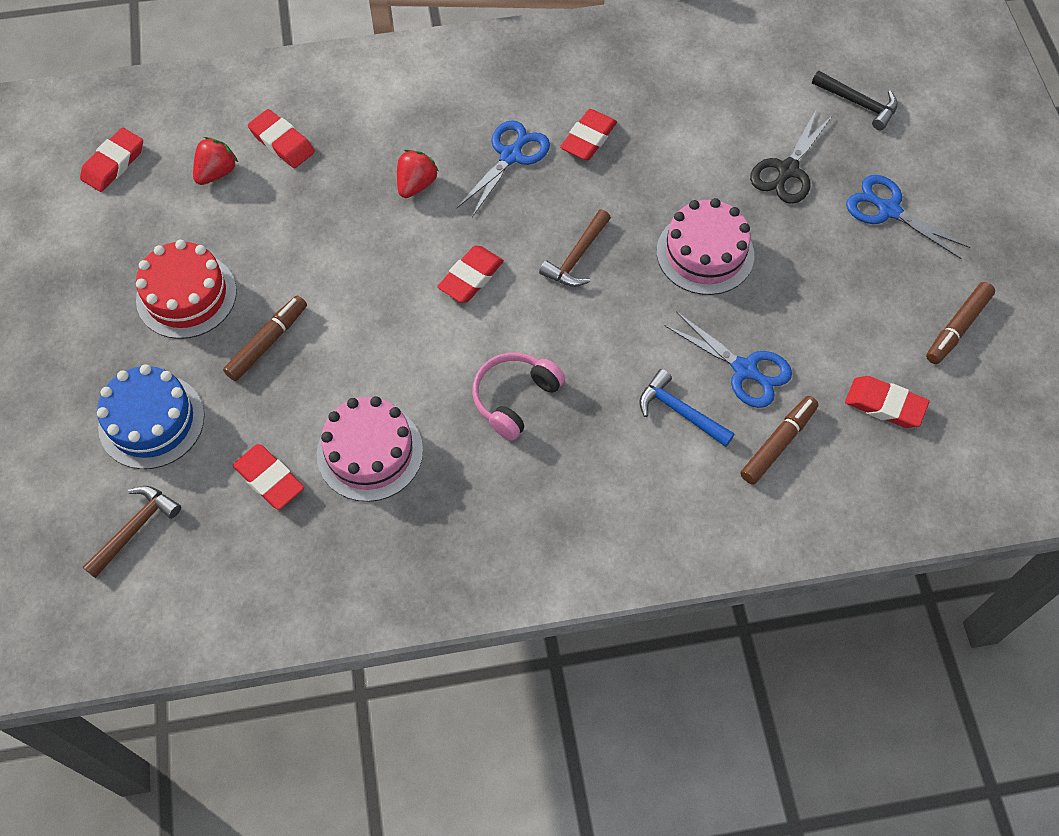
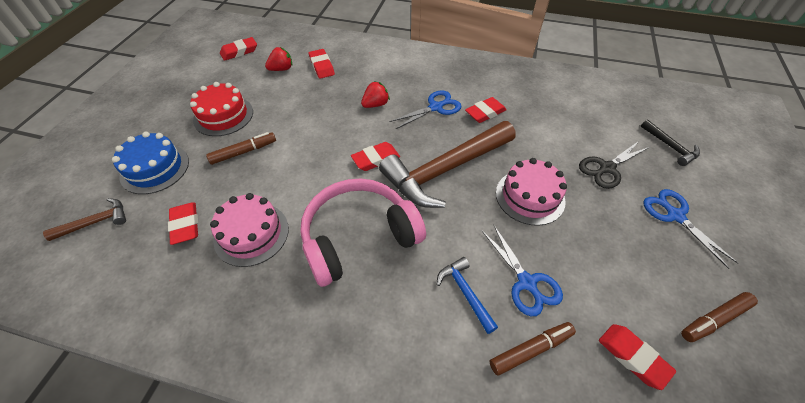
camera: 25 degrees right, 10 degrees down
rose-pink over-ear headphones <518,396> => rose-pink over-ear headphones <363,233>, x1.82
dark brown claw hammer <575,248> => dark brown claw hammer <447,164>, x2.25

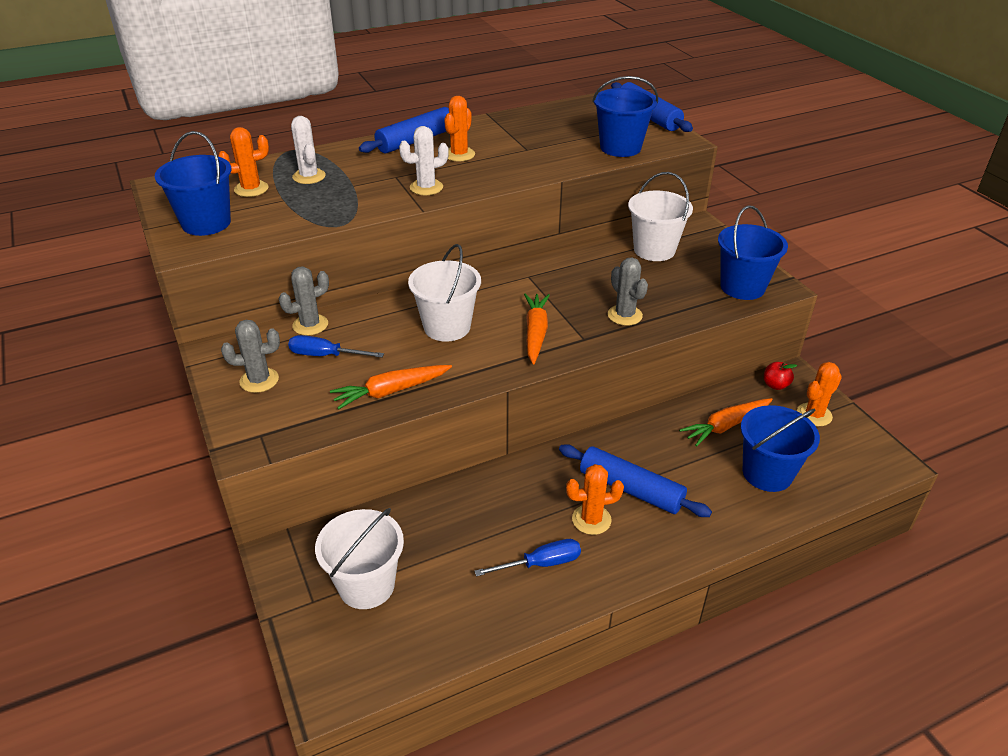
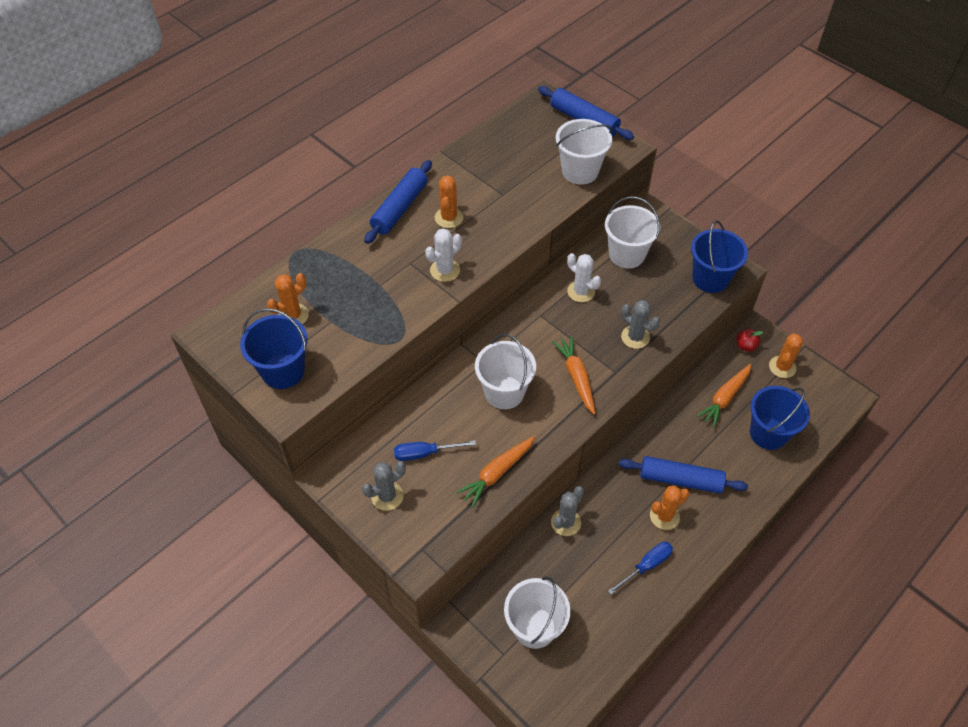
camera: 20 degrees left, 15 degrees up
grey prickly plant <304,301> => grey prickly plant <567,511>, moved
white prickly plant <308,150> => white prickly plant <584,277>, moved
royal blue bucket <625,116> => white bucket <584,151>

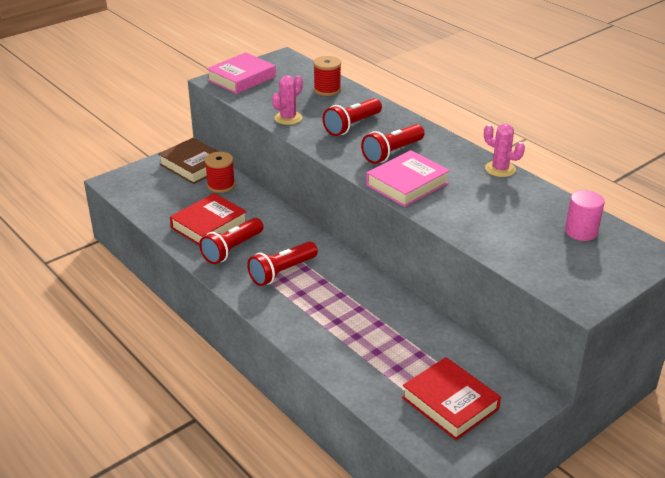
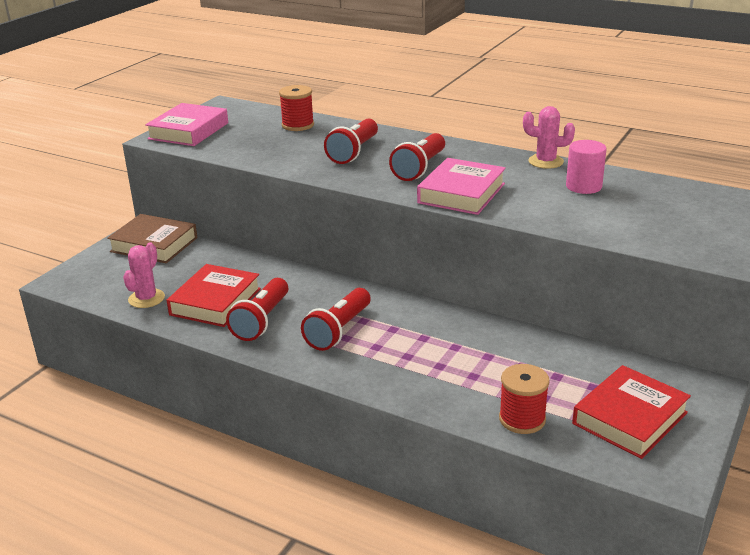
camera: 20 degrees left, 5 degrees down
scarlet spool <220,172> => scarlet spool <524,399>, moved
rose-pink prickly plant <287,100> => rose-pink prickly plant <144,275>, moved
scarlet hardcover <451,398> => scarlet hardcover <631,412>, 75 degrees counterclockwise
rose-pink cylinder <585,215> => rose-pink cylinder <586,167>, moved

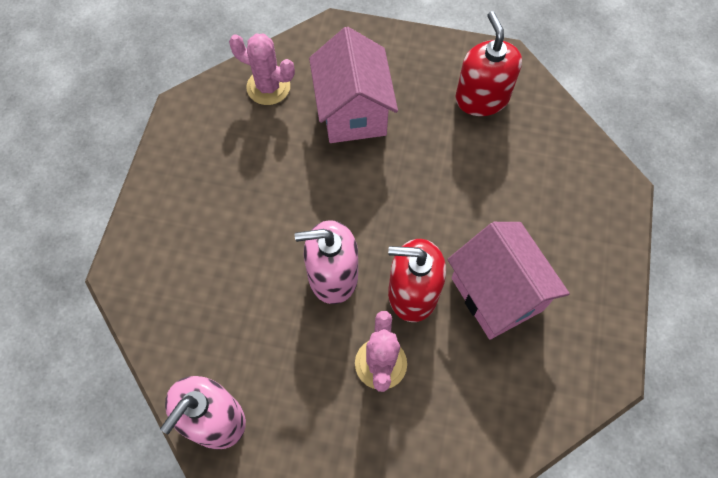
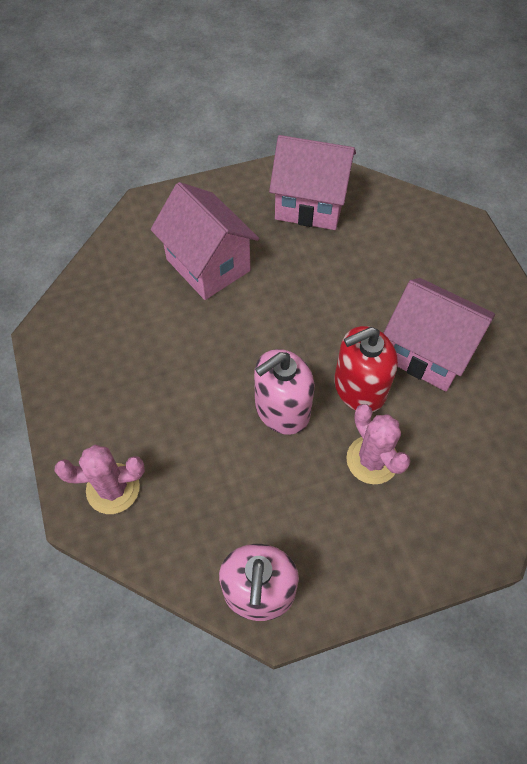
camera: 30 degrees left, 5 degrees down
rose-pink prickly plant <262,69> => rose-pink prickly plant <100,479>, moved
scarlet soap pump <488,63> => rose-pink house <312,182>

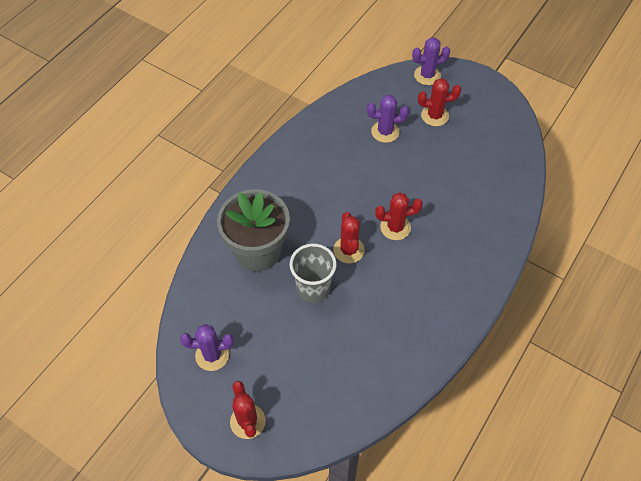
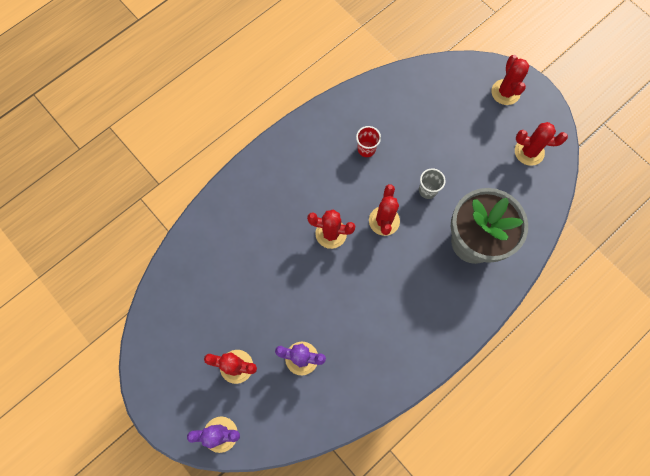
camera: 165 degrees left, 15 degrees up
purple prickly plant <207,347> => scarlet prickly plant <541,144>
grey beaker <313,273> => grey beaker <432,183>, x0.58
nothing => scarlet beaker <368,141>

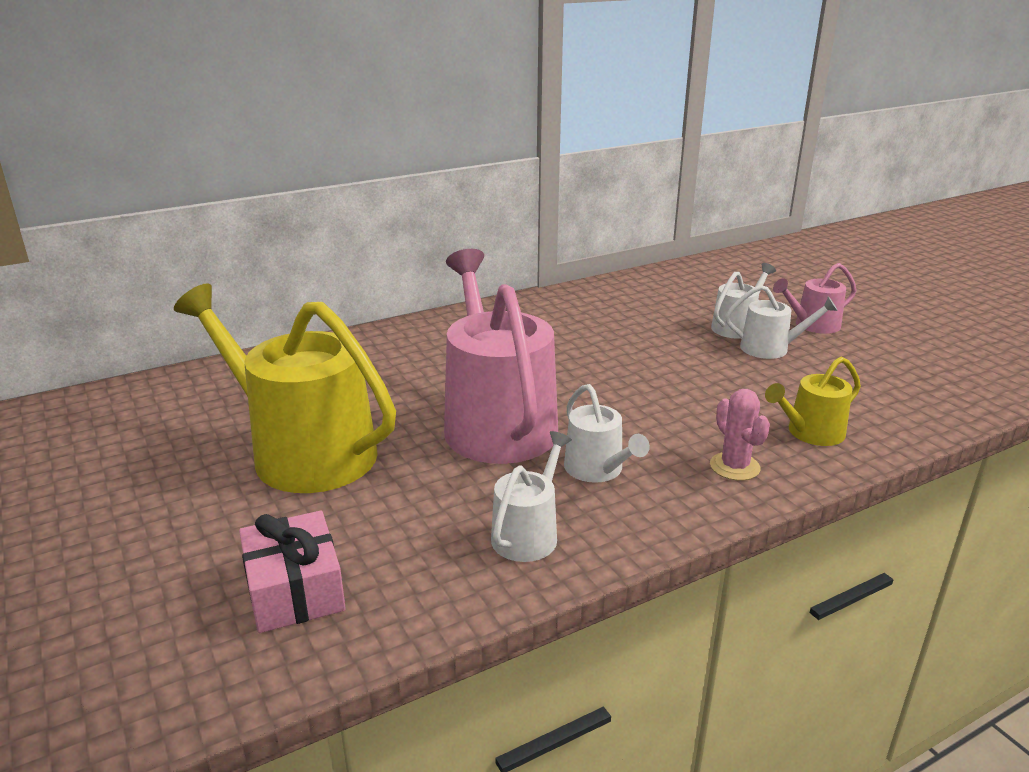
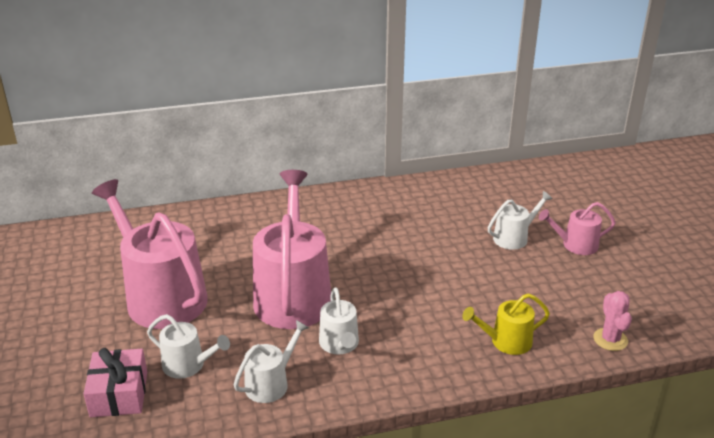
camera: 15 degrees right, 5 degrees up
bright yellow watering can <285,388> => rose-pink watering can <150,254>
rose-pink prickly plant <740,435> => rose-pink prickly plant <612,321>, moved
white watering can <781,322> => white watering can <188,346>, moved

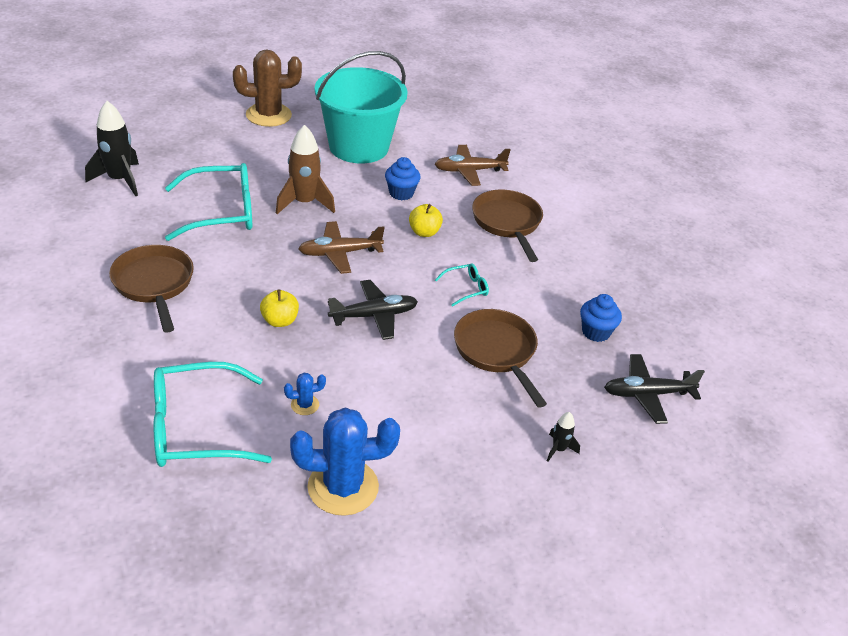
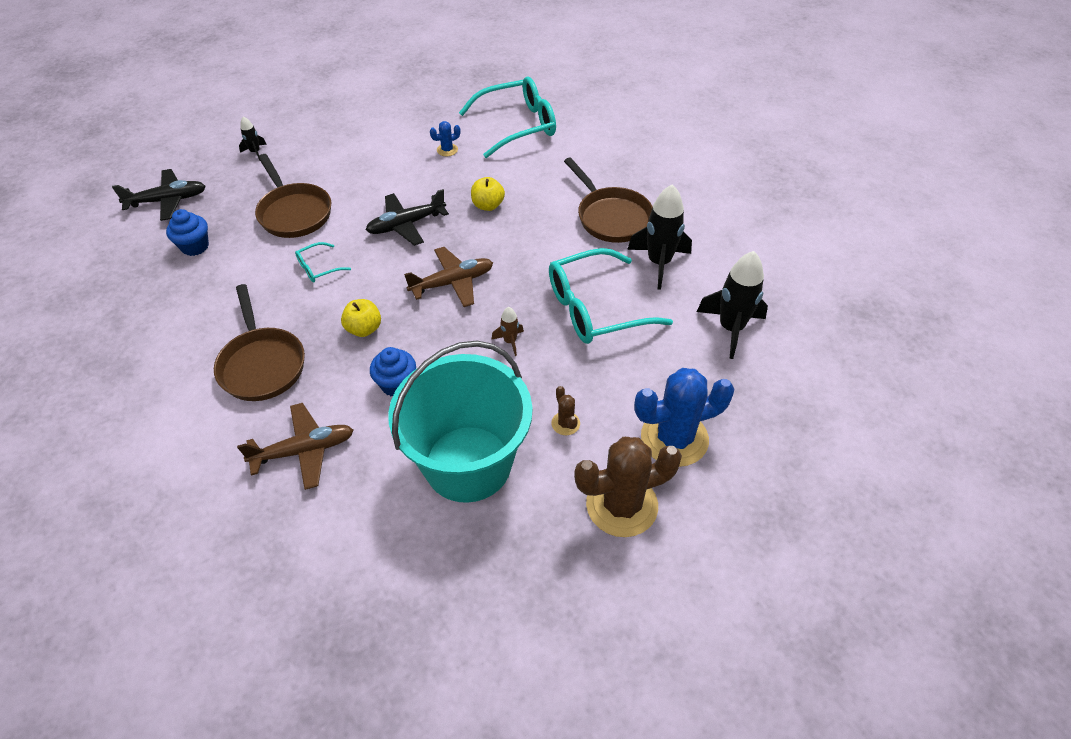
camera: 175 degrees right, 10 degrees up
dark brown toy rocket <305,169> => dark brown toy rocket <508,331>, x0.49
royal blue prickly plant <345,461> => royal blue prickly plant <684,417>, moved
nothing => dark brown prickly plant <565,410>
nothing => jet-black toy rocket <659,237>

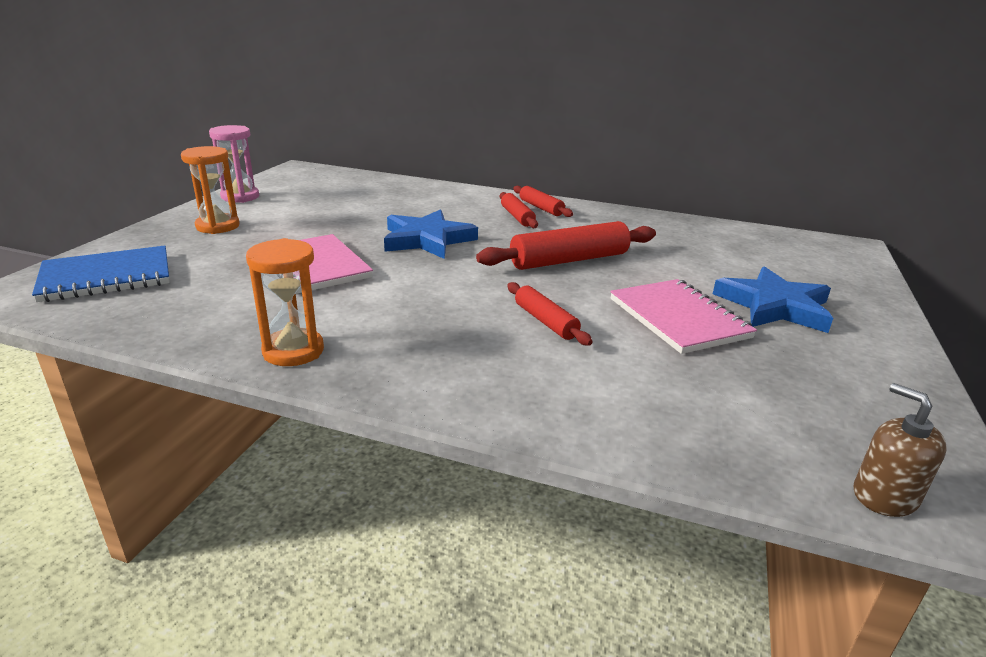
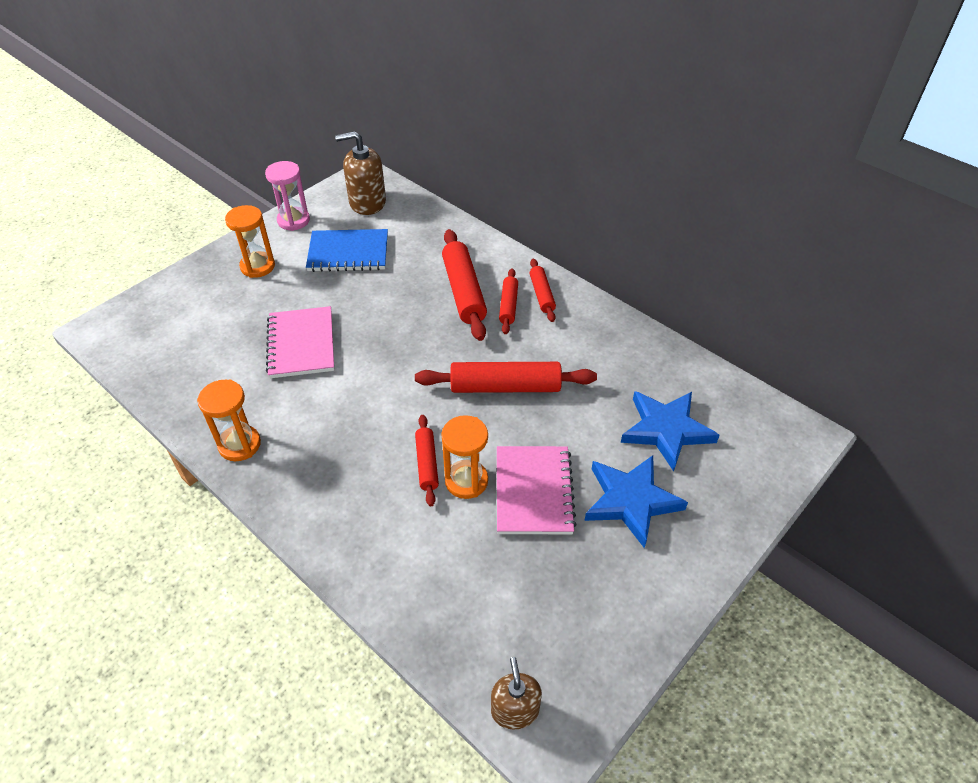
camera: 25 degrees right, 20 degrees up
royal blue notebook <101,274> => royal blue notebook <347,250>, moved
royal blue star shape <431,234> => royal blue star shape <670,431>, moved
nothing => dark brown soap pump <360,173>
nothing => bright orange sandglass <464,457>
nothing => scarlet pastry roller <464,285>

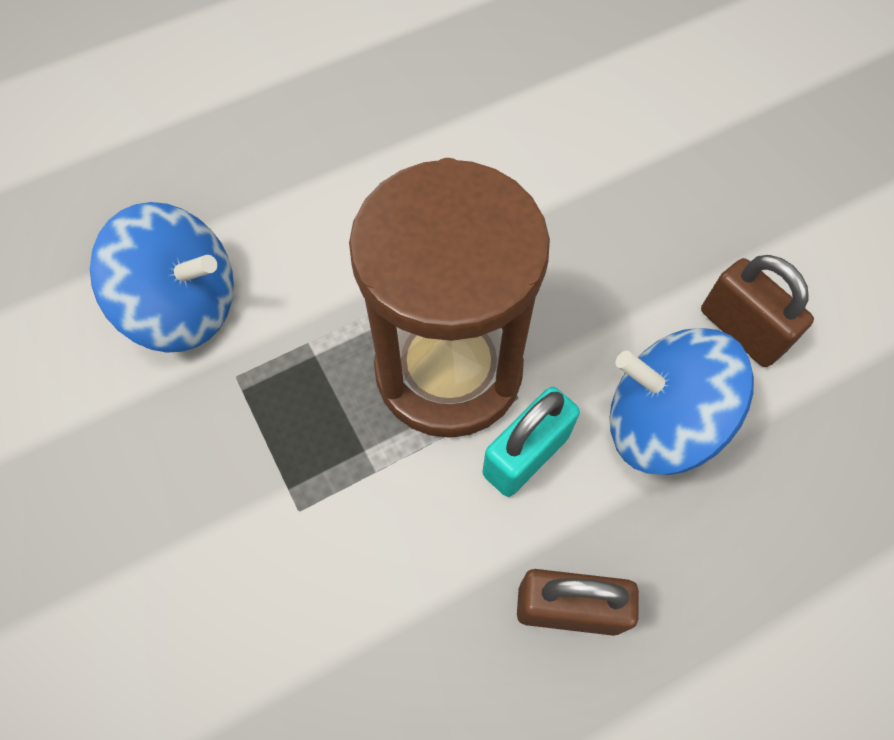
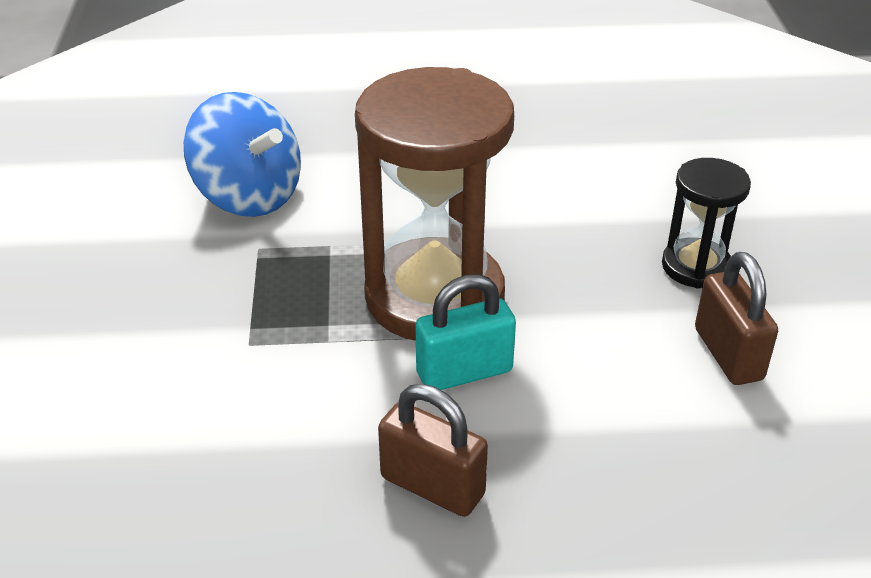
camera: 25 degrees right, 25 degrees down
royal blue toy top <681,401> => nothing
nothing => jet-black sandglass <706,223>

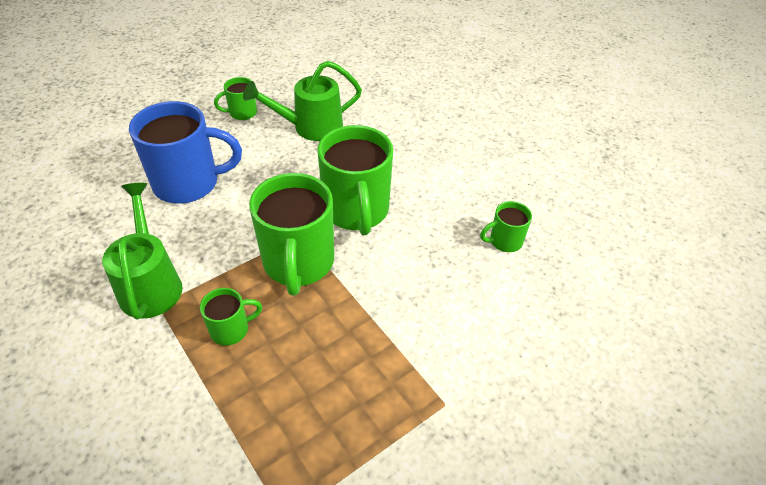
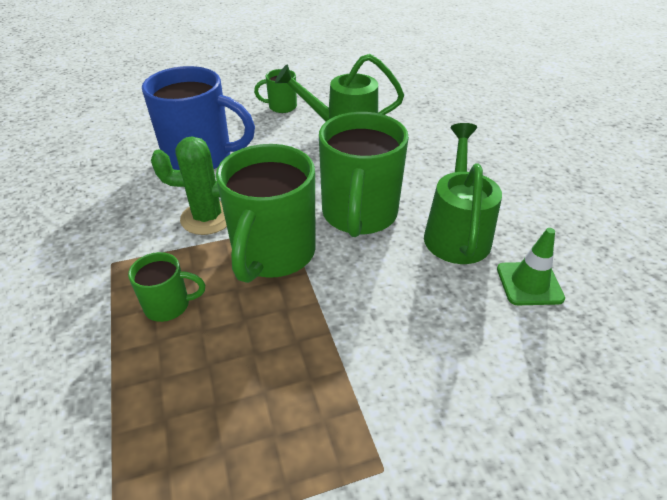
camera: 20 degrees right, 5 degrees down
leaf-green watering can <142,251> => leaf-green watering can <463,193>, moved
leaf-green coffee mug <506,226> => leaf-green safety cone <531,266>
nothing => leaf-green prickly plant <189,185>

